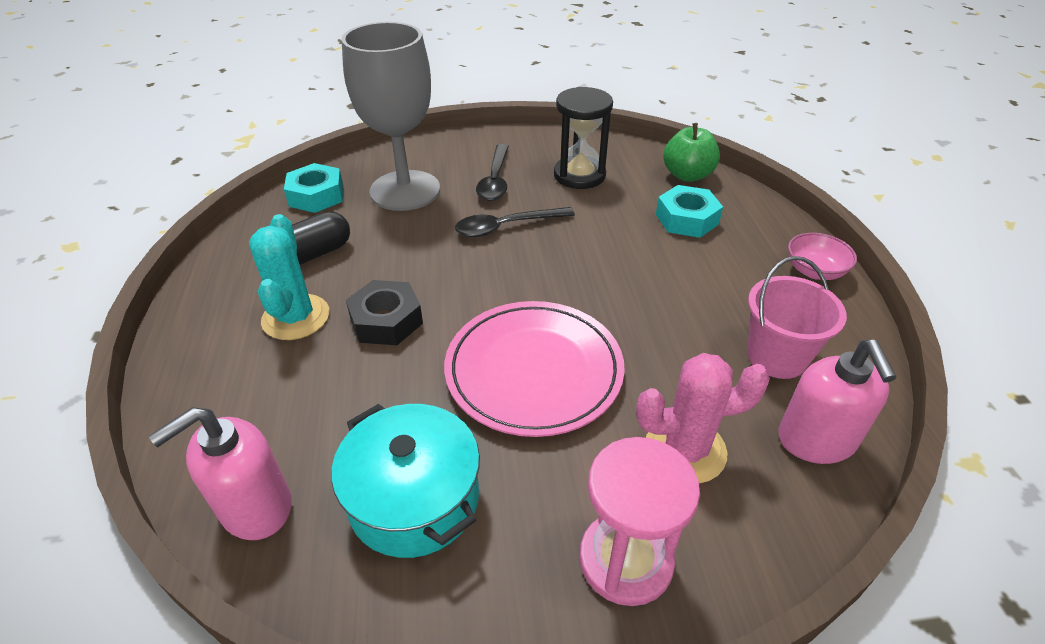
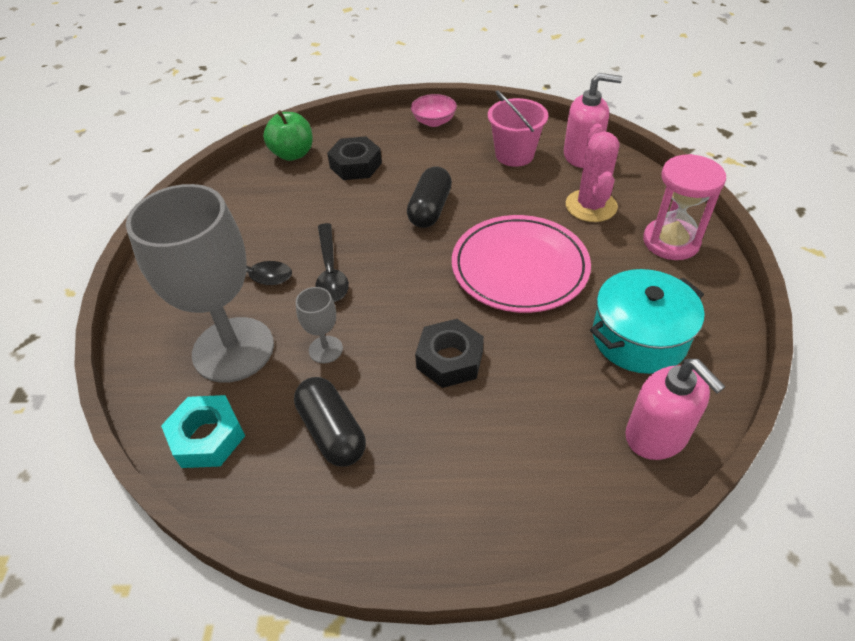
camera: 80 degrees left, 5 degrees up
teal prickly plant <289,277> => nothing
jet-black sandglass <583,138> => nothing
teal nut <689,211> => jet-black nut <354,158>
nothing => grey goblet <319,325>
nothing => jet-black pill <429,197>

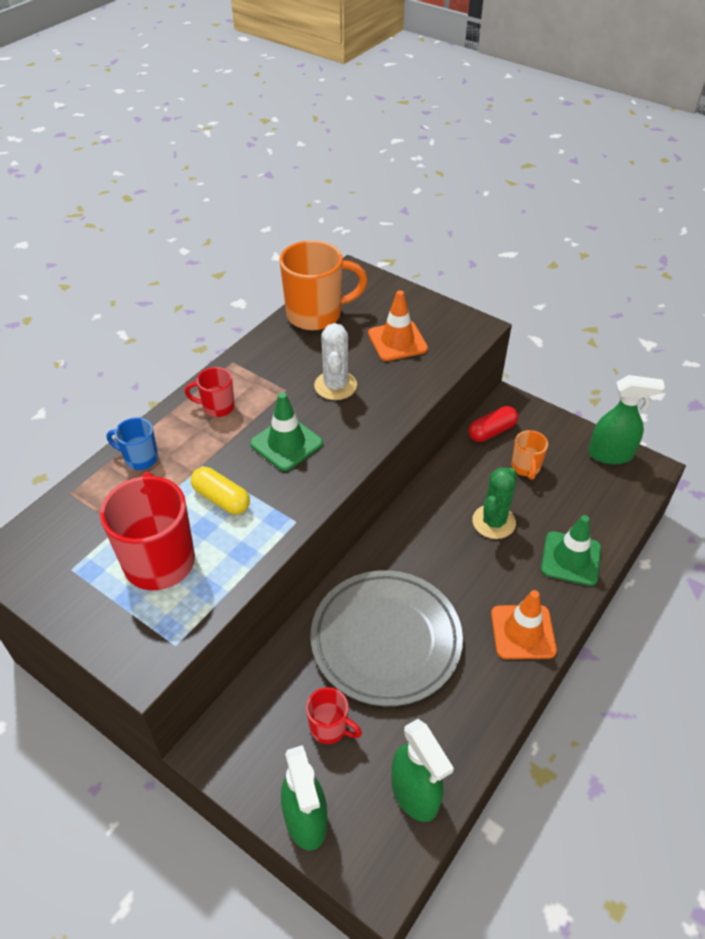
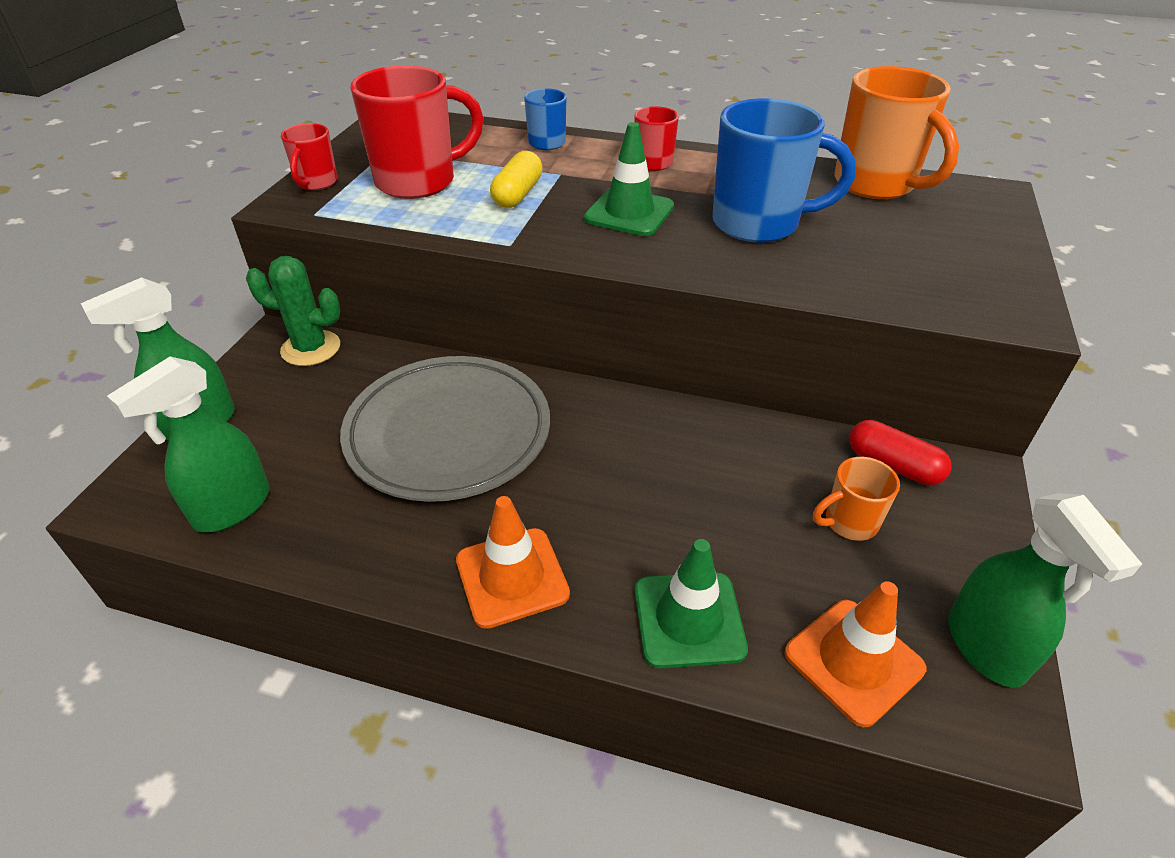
camera: 70 degrees right, 5 degrees down
scarlet coffee mug <334,715> => scarlet coffee mug <309,156>, moved
white prickly plant <335,361> => royal blue coffee mug <784,170>
bright orange safety cone <398,325> => bright orange safety cone <855,654>, moved
leaf-green prickly plant <494,503> => leaf-green prickly plant <293,311>, moved

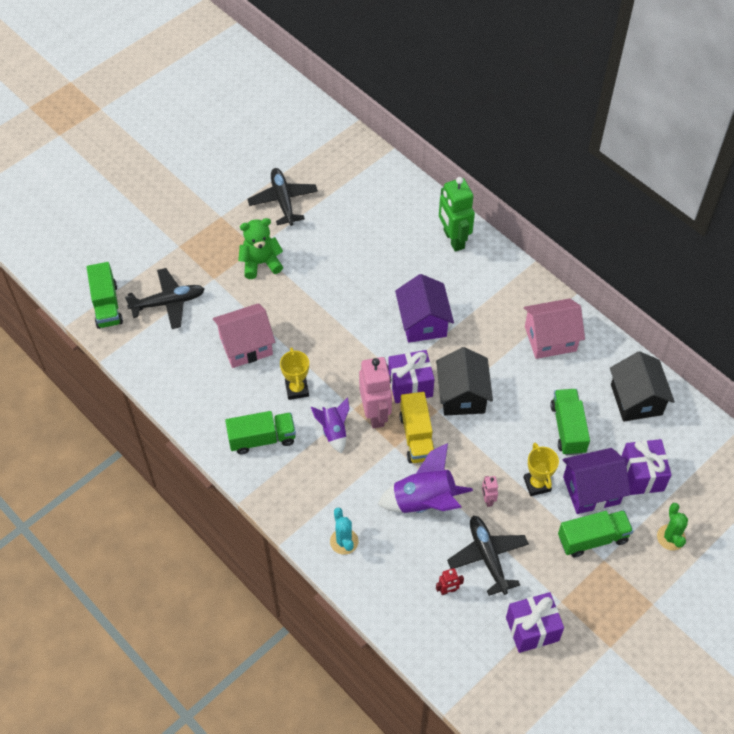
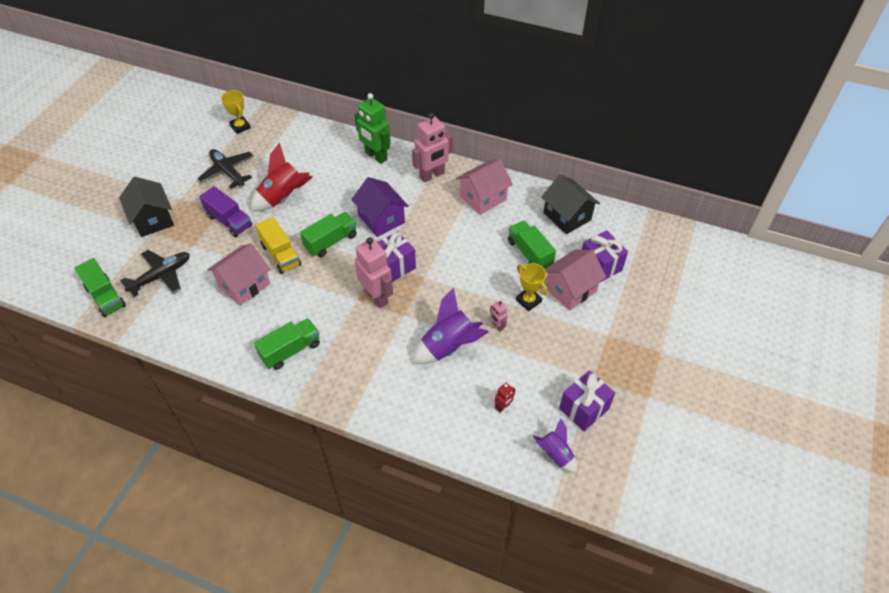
camera: 25 degrees left, 5 degrees down
leaf-green teddy <260,248> => purple truck <225,211>
bright yellow award cup <294,373> => bright yellow award cup <236,112>, moved
purple toy rocket <330,425> => purple toy rocket <555,445>, moved
teal prickly plant <344,531> => nothing
bright yellow truck <416,427> => bright yellow truck <278,245>, moved
jet-black house <464,381> => jet-black house <146,207>, moved
jet-black aeroplane <488,556> => nothing
leaf-green truck <595,533> => leaf-green truck <328,234>, moved
purple house <597,481> => rose-pink house <575,280>
leaf-green prickly plant <672,526> => nothing
nothing => scarlet toy rocket <282,176>
nothing => rose-pink toy robot <432,148>

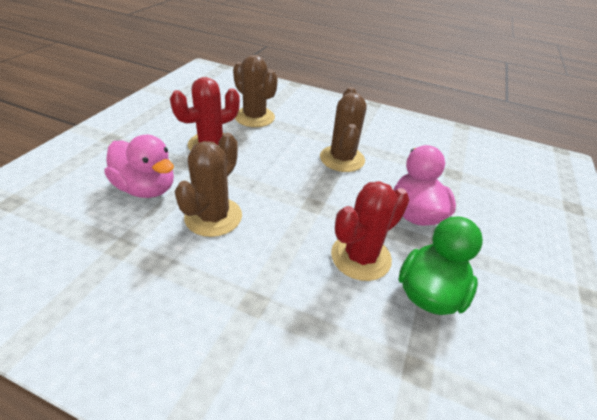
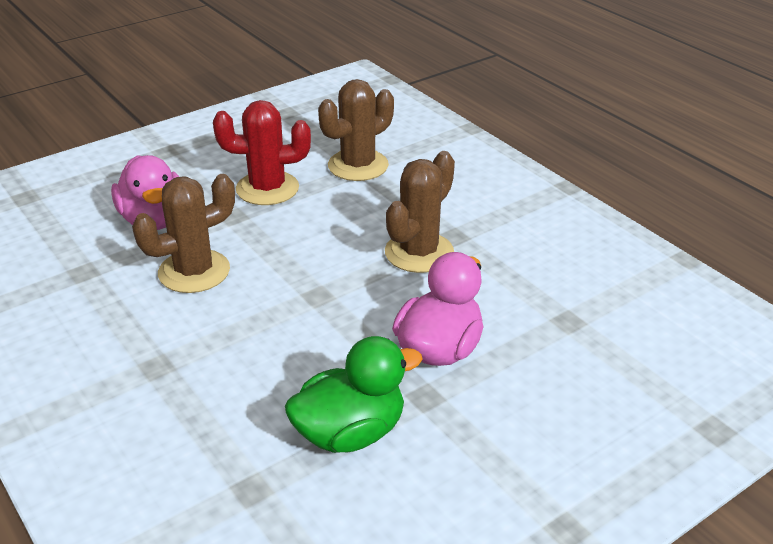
camera: 35 degrees right, 5 degrees down
dark brown prickly plant <255,91> => dark brown prickly plant <356,130>, 60 degrees clockwise
scarlet prickly plant <370,231> => nothing

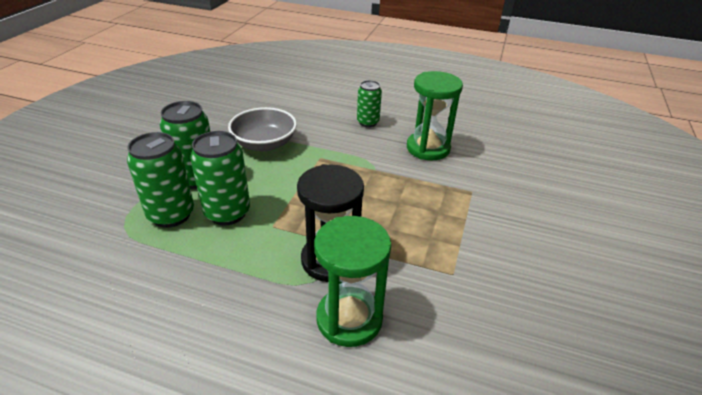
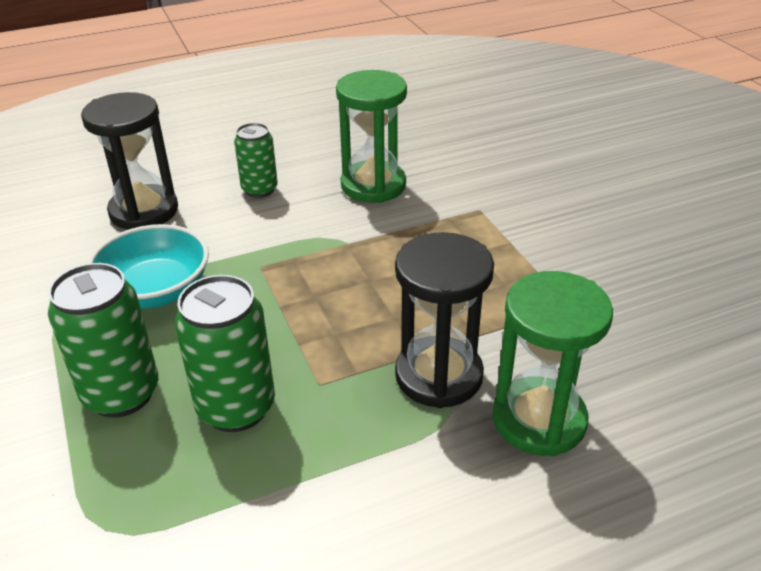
camera: 40 degrees left, 0 degrees up
leaf-green soda can <160,180> => nothing
grey serving bowl <262,129> => teal serving bowl <148,266>
nothing => jet-black sandglass <129,161>

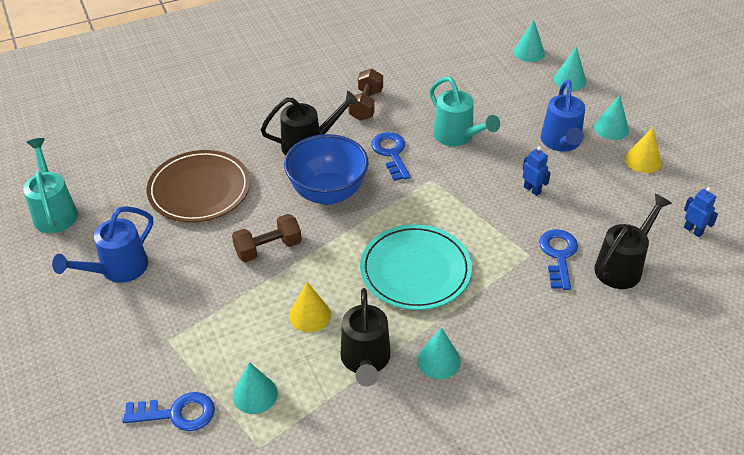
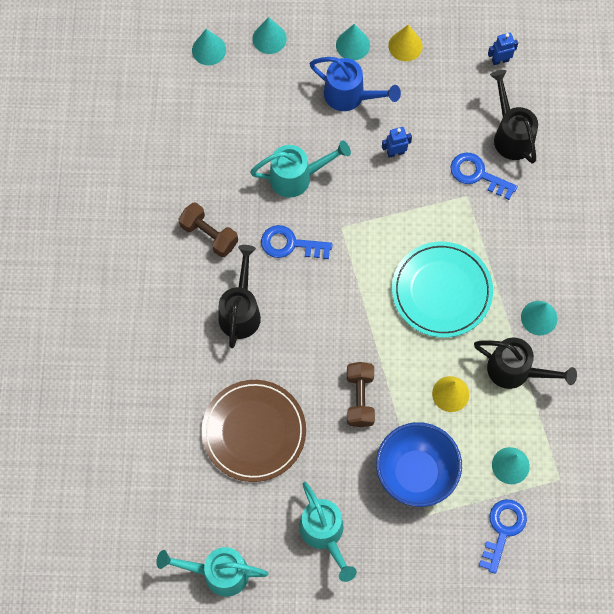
camera: 65 degrees left, 25 degrees up
royal blue watering can <102,244> => teal watering can <328,532>
royal blue serving bowl <326,169> => royal blue serving bowl <419,464>, moved

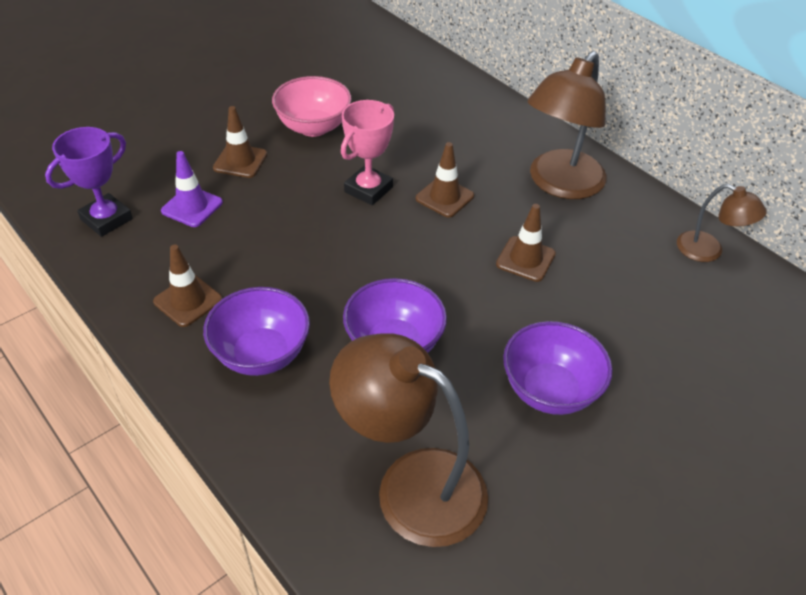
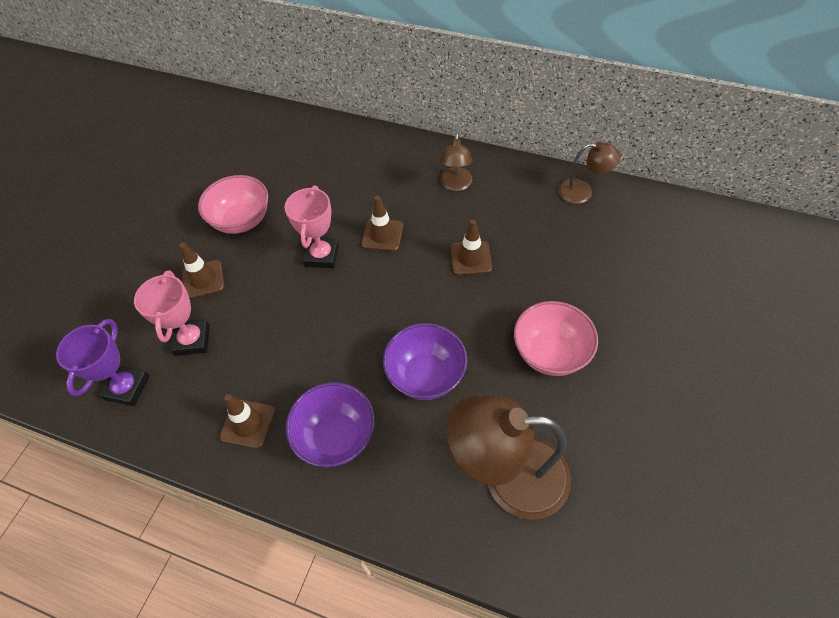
camera: 25 degrees left, 10 degrees up
purple safety cone <192,189> => rose-pink award cup <172,313>
purple serving bowl <557,368> => rose-pink serving bowl <556,338>
dark brown reading lamp <567,125> => dark brown reading lamp <456,162>, x0.54

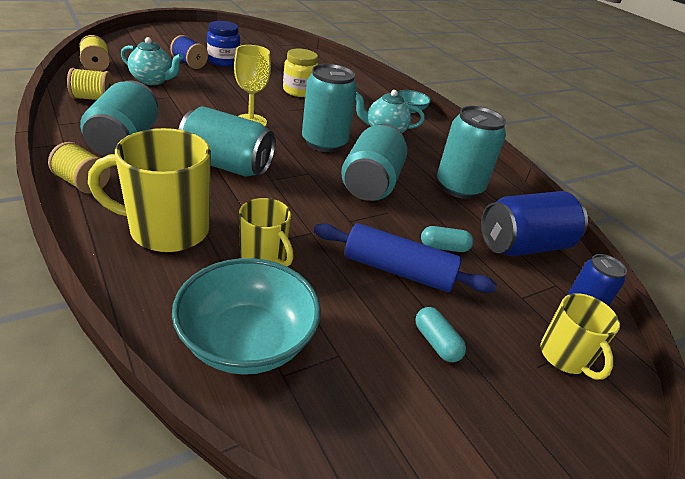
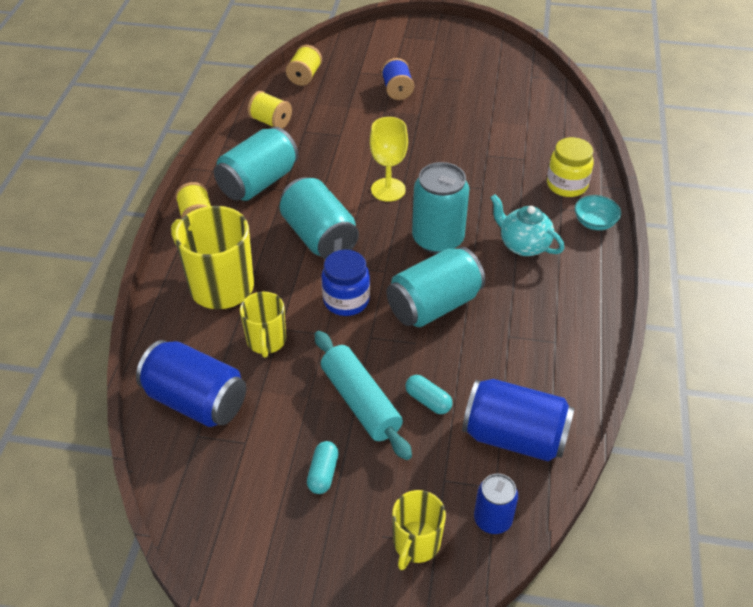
camera: 45 degrees right, 10 degrees up
teal tea pot <152,61> => nothing
teal serving bowl <246,316> => royal blue soda can <191,383>
royal blue preserve jar <223,44> => royal blue preserve jar <346,283>, moved
bright yellow preserve jar <300,73> => bright yellow preserve jar <570,167>, moved
royal blue pastry roller <405,258> => teal pastry roller <363,395>
teal soda can <471,152> => nothing

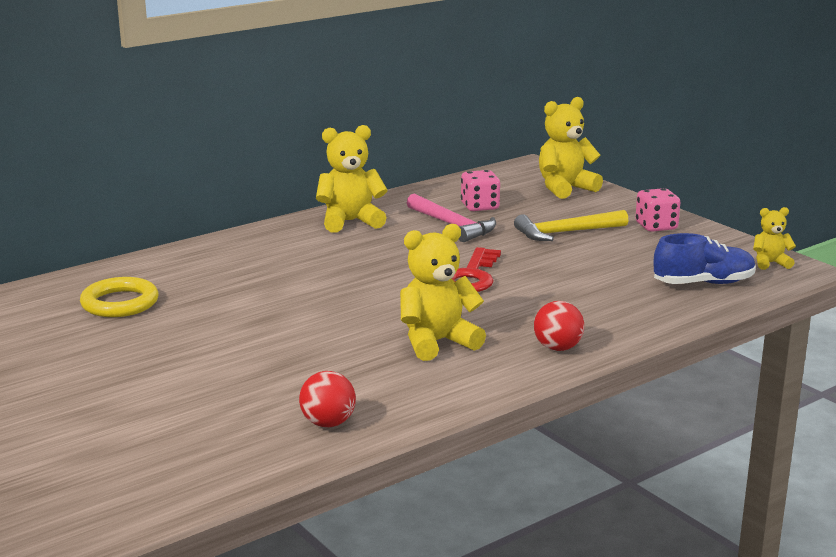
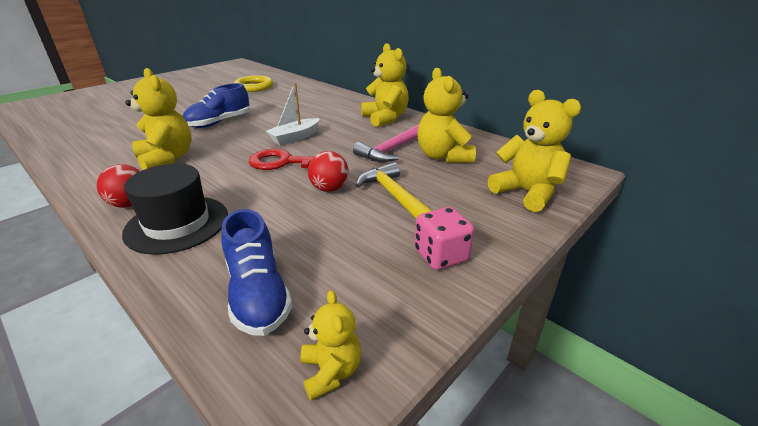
camera: 80 degrees right, 10 degrees up
scarlet sphere <327,399> => scarlet sphere <328,171>, moved
rose-pink die <480,190> => bright yellow teddy <446,115>
nothing => jet-black hat <175,209>
nothing => royal blue lace-up shoe <216,105>
nothing => white boat <293,114>

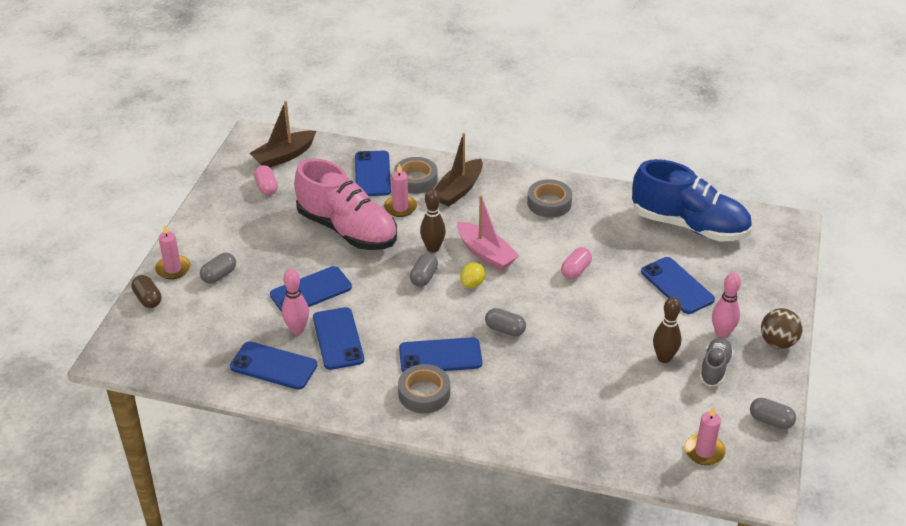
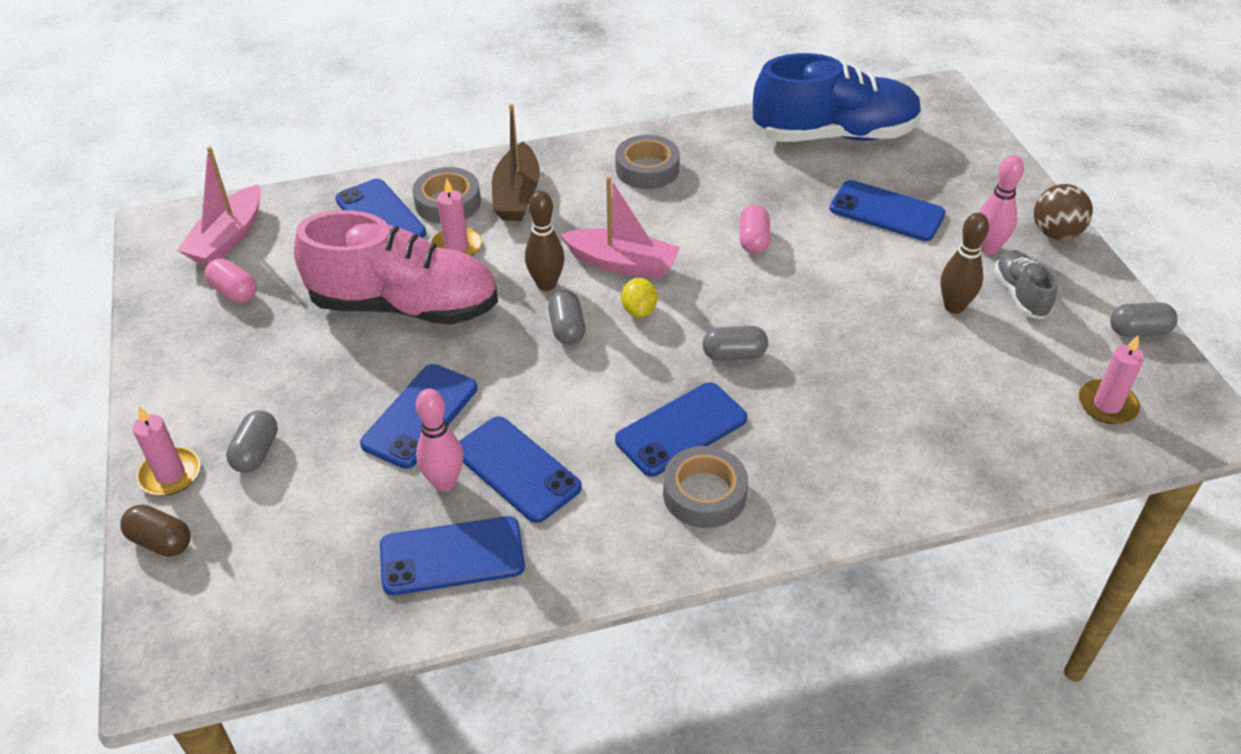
camera: 30 degrees left, 5 degrees up
dark brown boat <283,134> => rose-pink boat <219,206>

